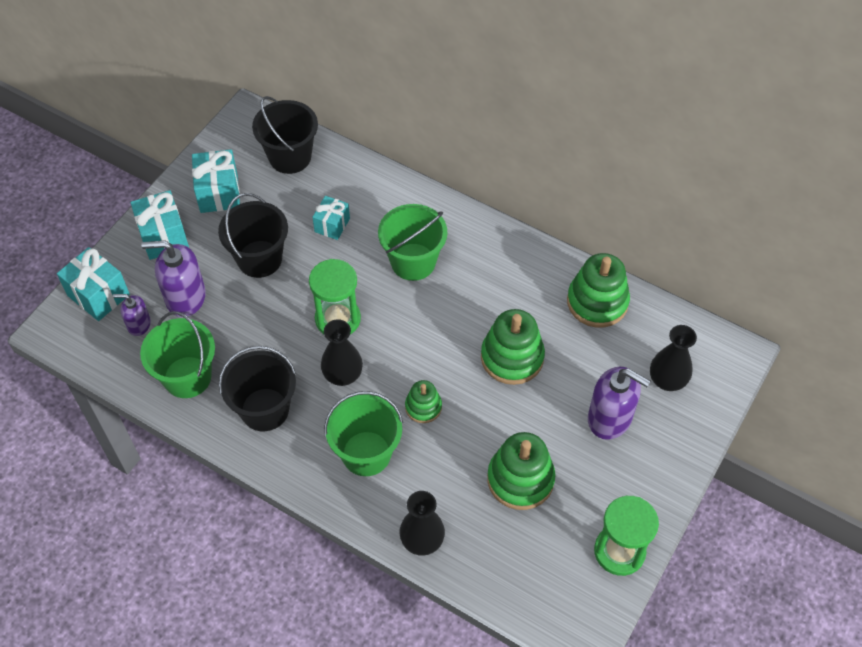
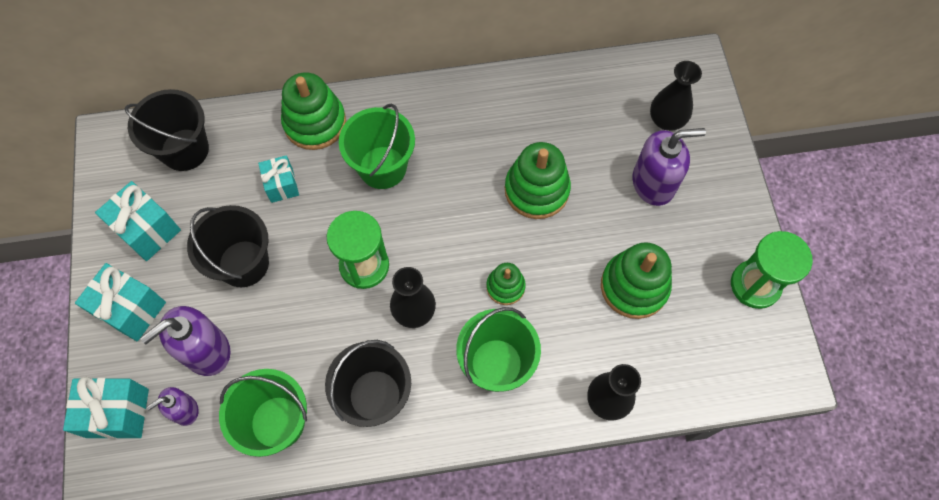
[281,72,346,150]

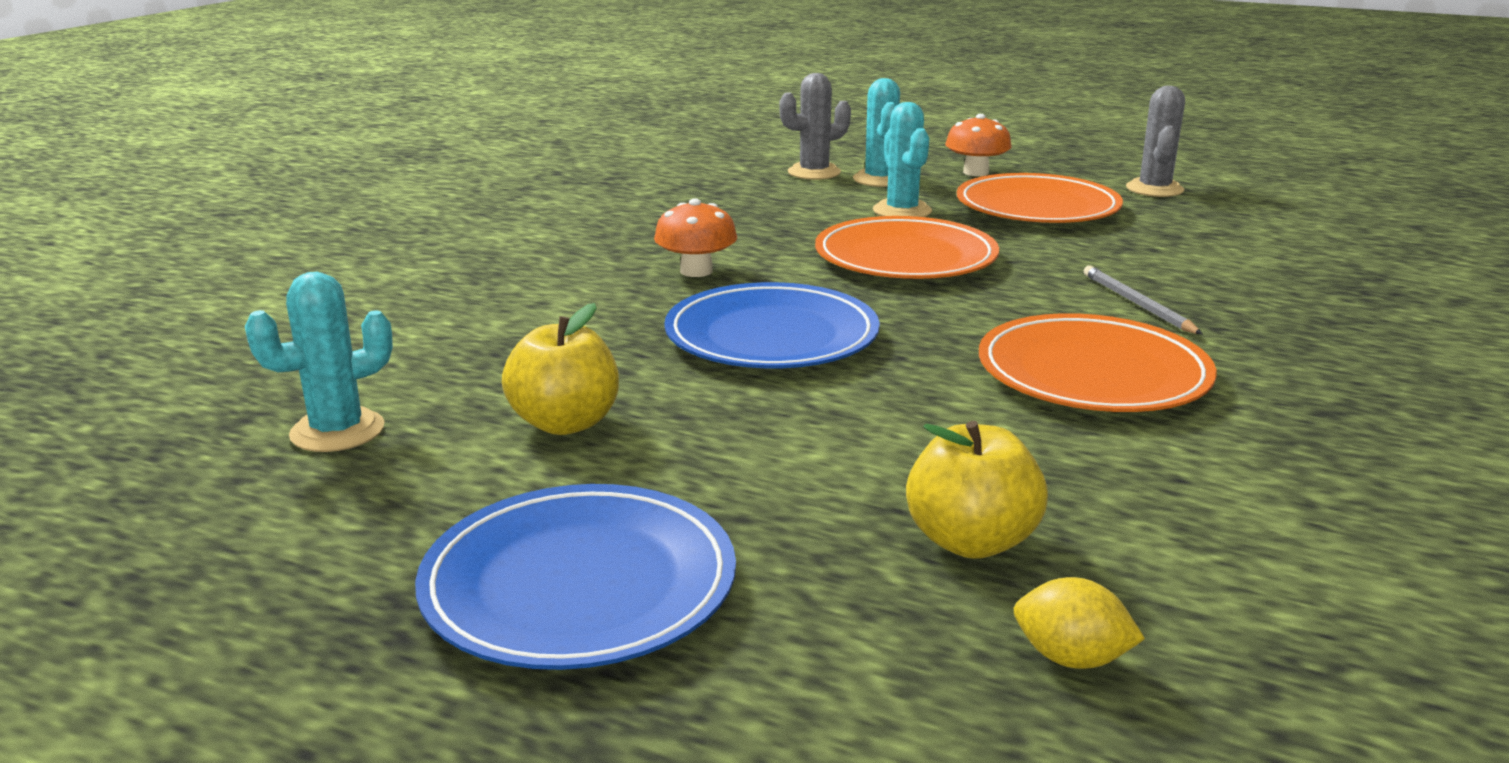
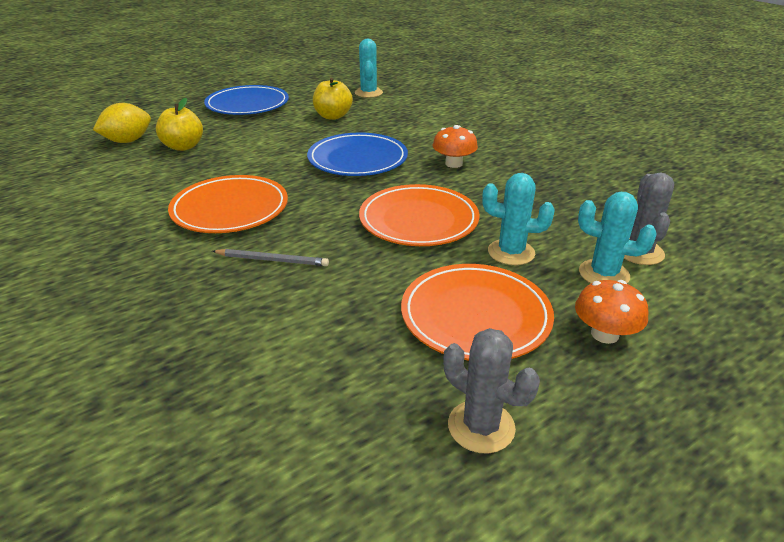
[93,103,151,143]

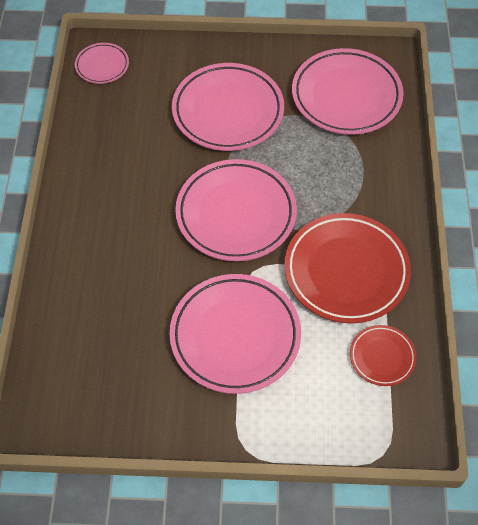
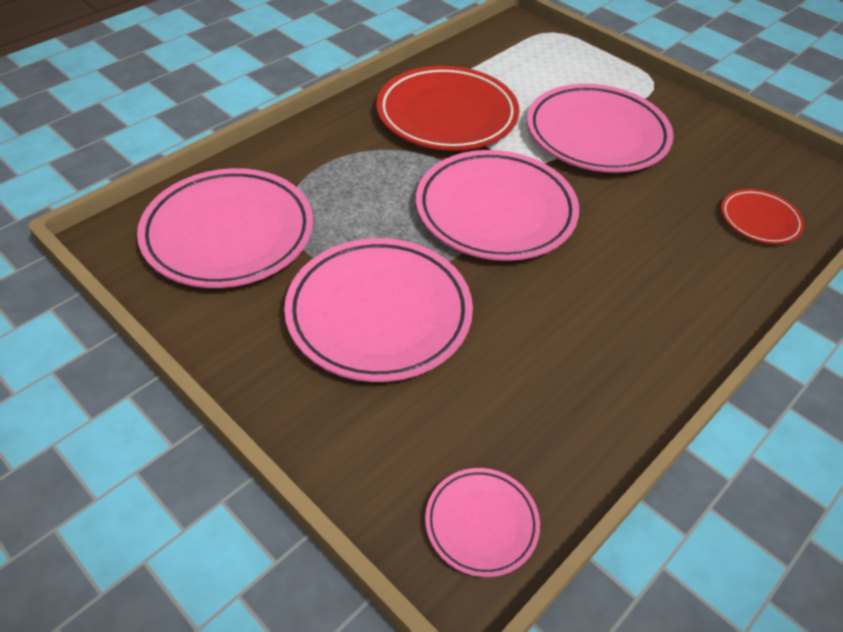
[721,189,804,244]

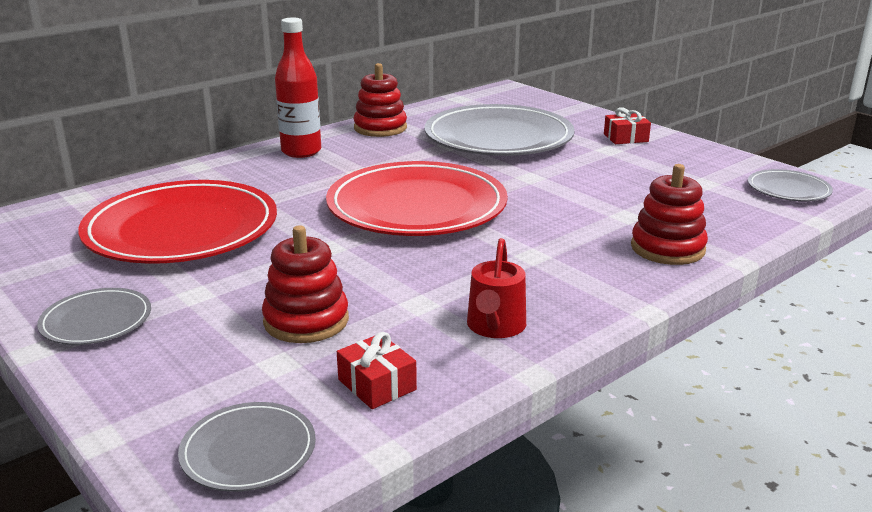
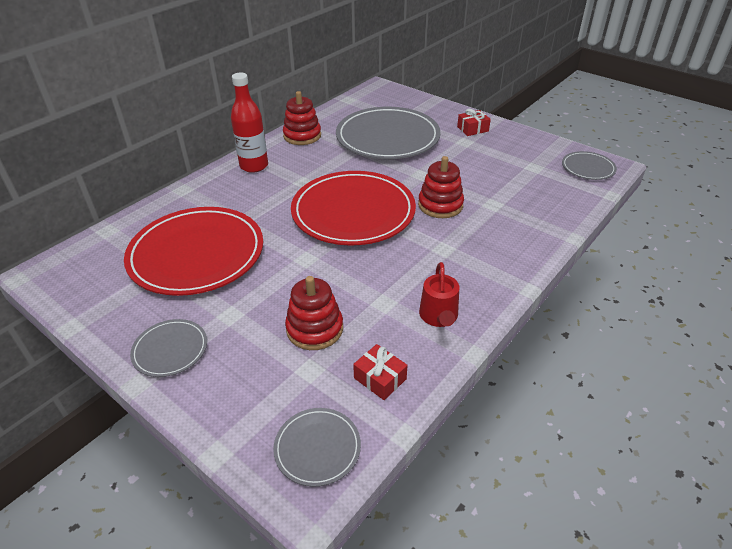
[418,156,464,218]

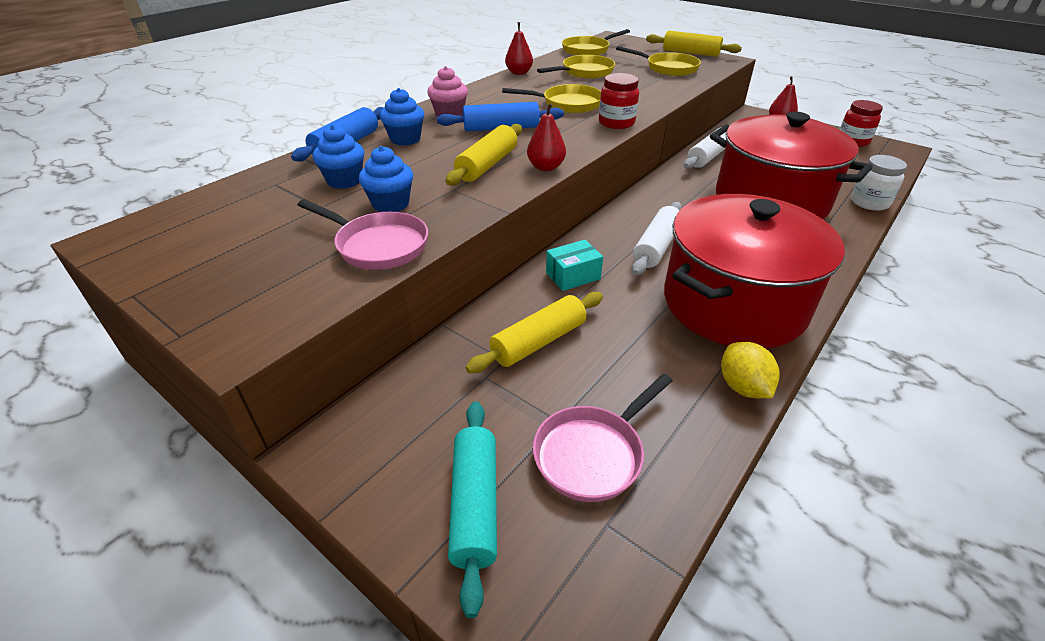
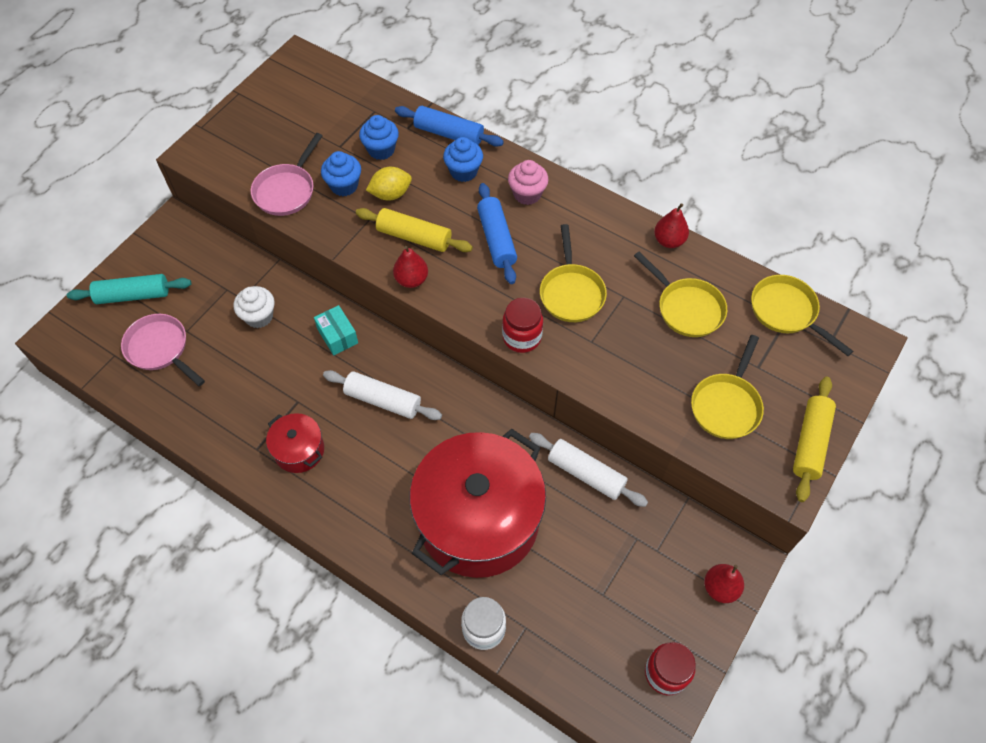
[266,413,324,473]
[233,286,275,328]
[366,167,412,201]

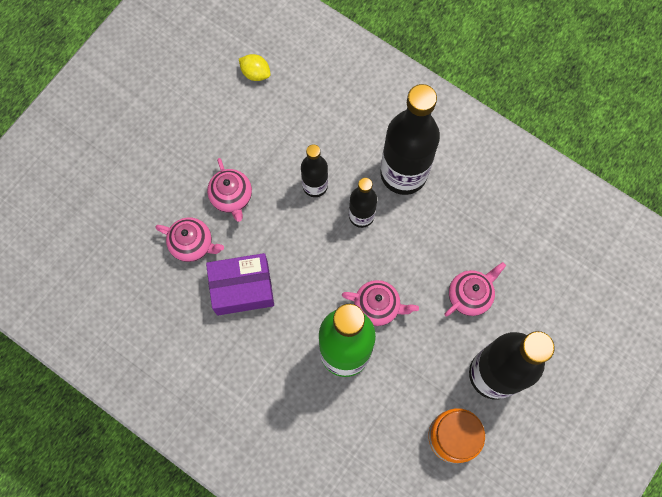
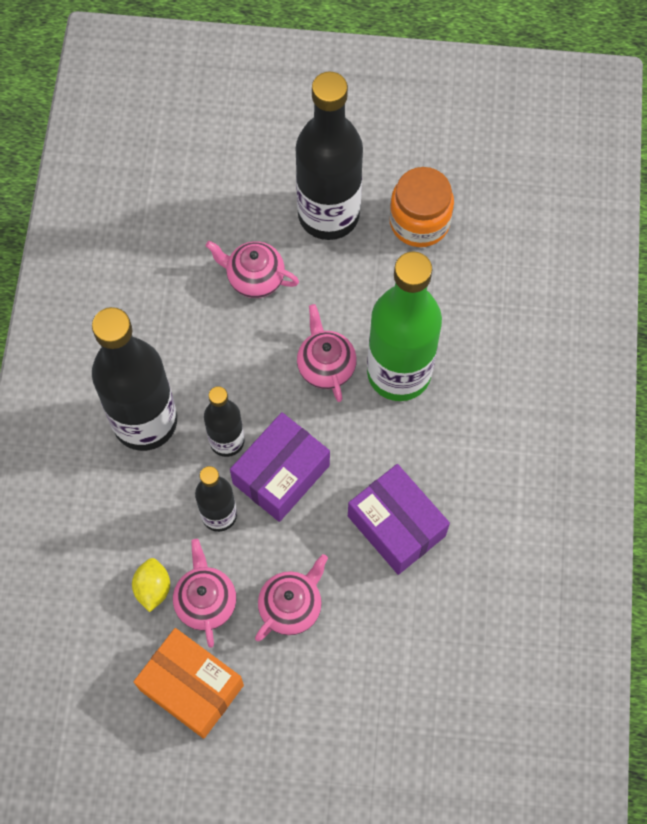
[132,558,170,612]
[173,539,236,648]
[230,412,330,522]
[134,628,244,739]

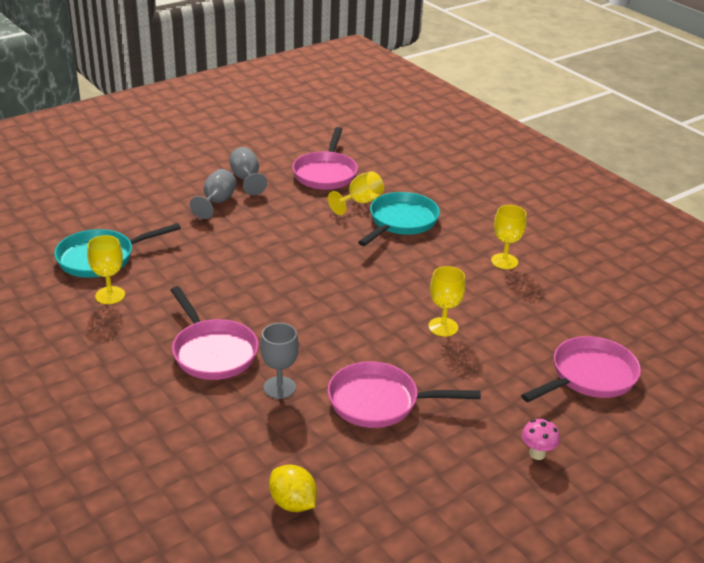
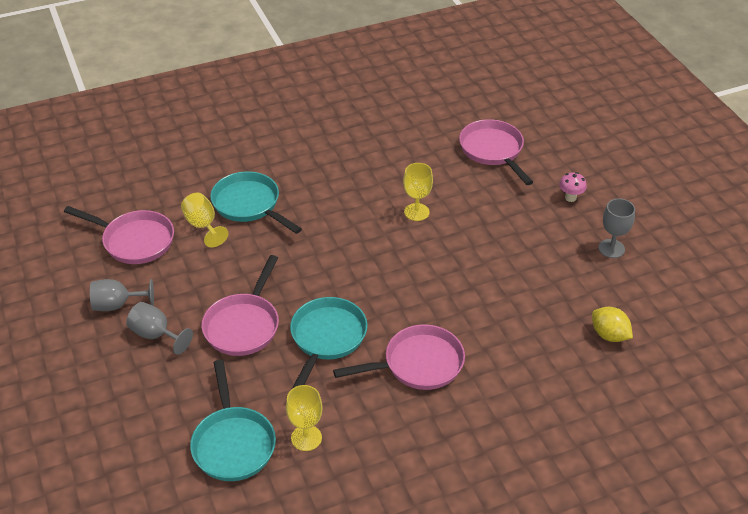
[491,205,527,269] (first image)
[599,198,635,258]
[202,255,279,356]
[592,307,633,342]
[290,297,367,390]

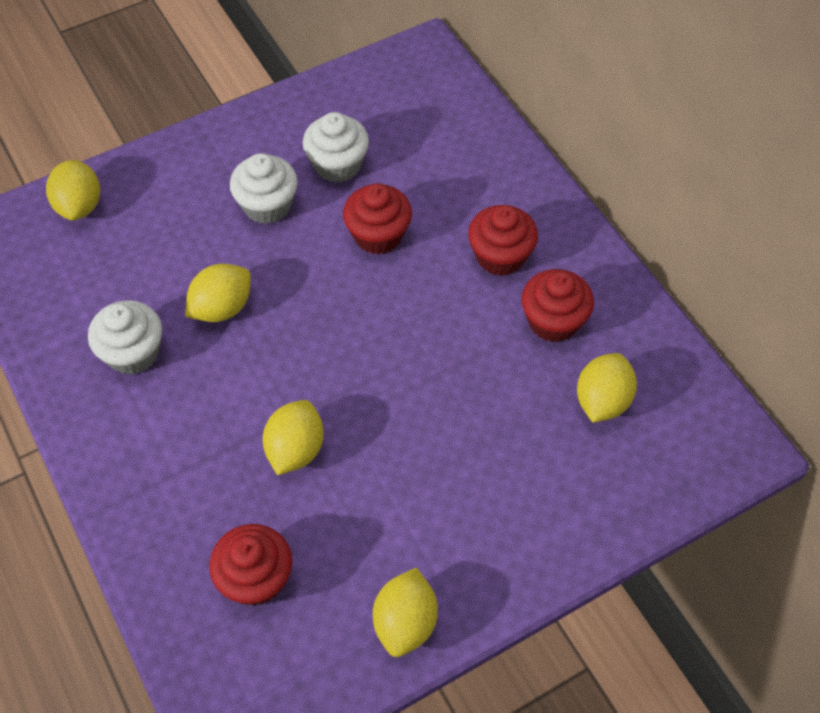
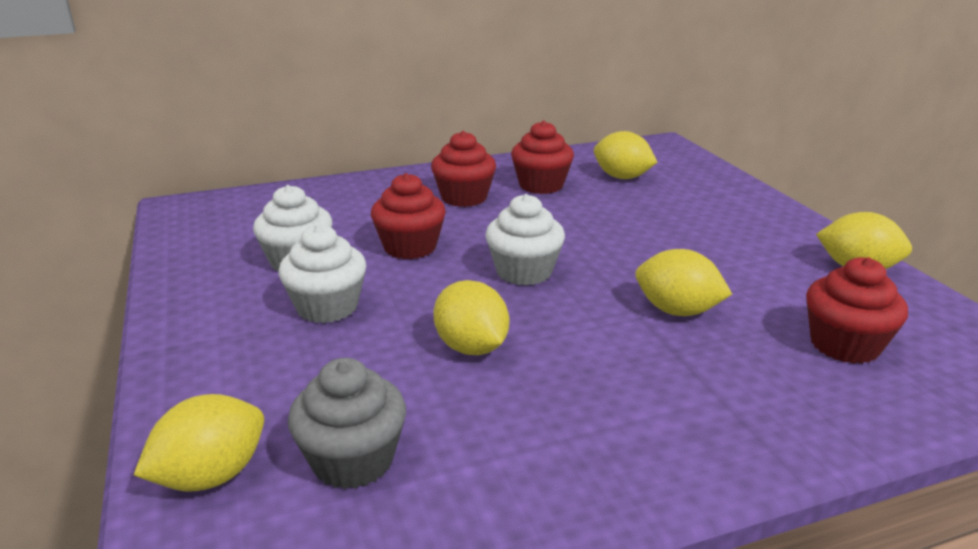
[134,394,264,492]
[485,194,565,286]
[288,358,406,489]

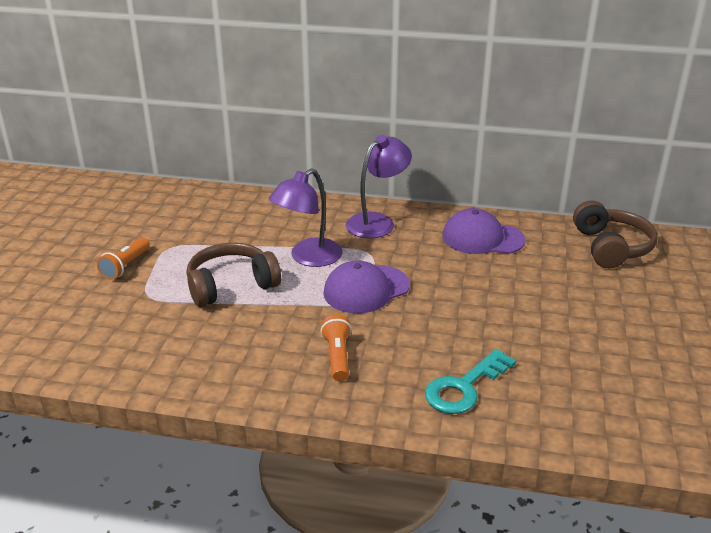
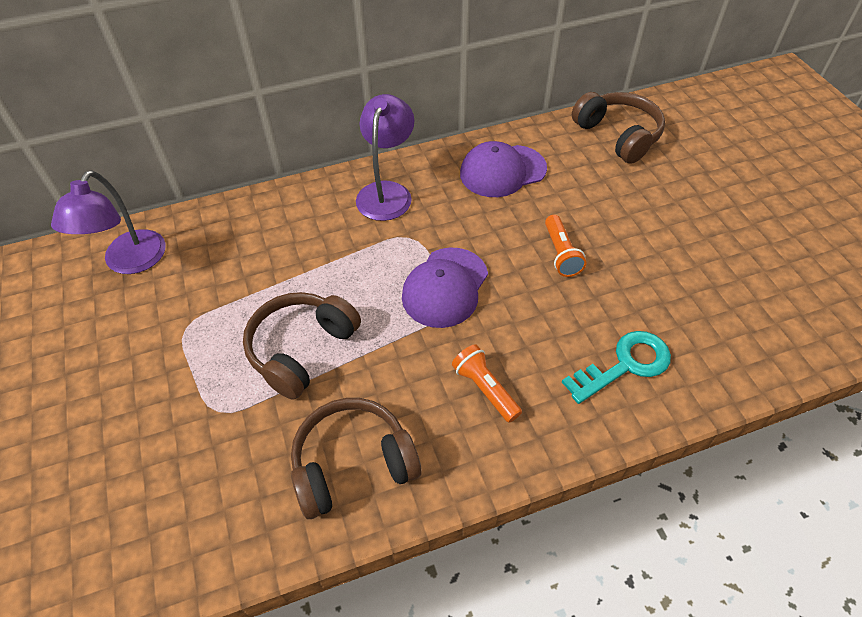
[51,170,166,274]
[545,215,587,277]
[562,331,671,404]
[291,398,422,519]

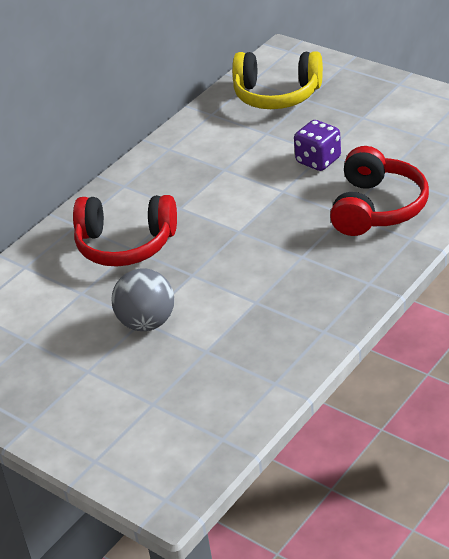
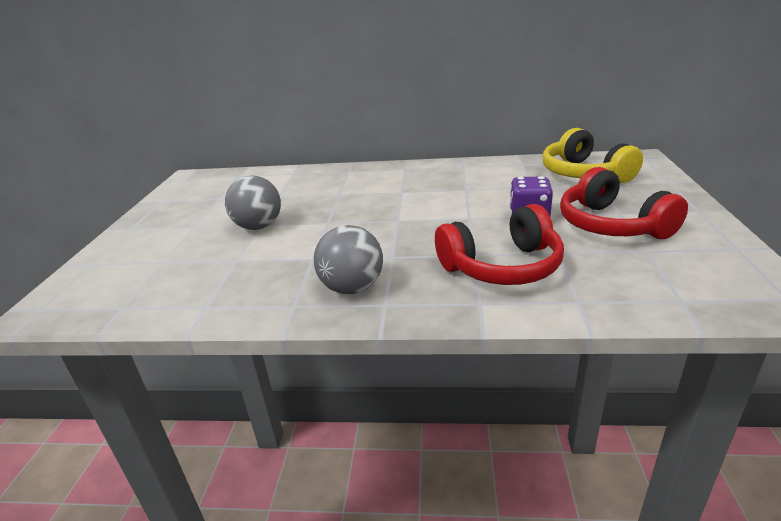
[560,167,688,239]
[314,225,383,294]

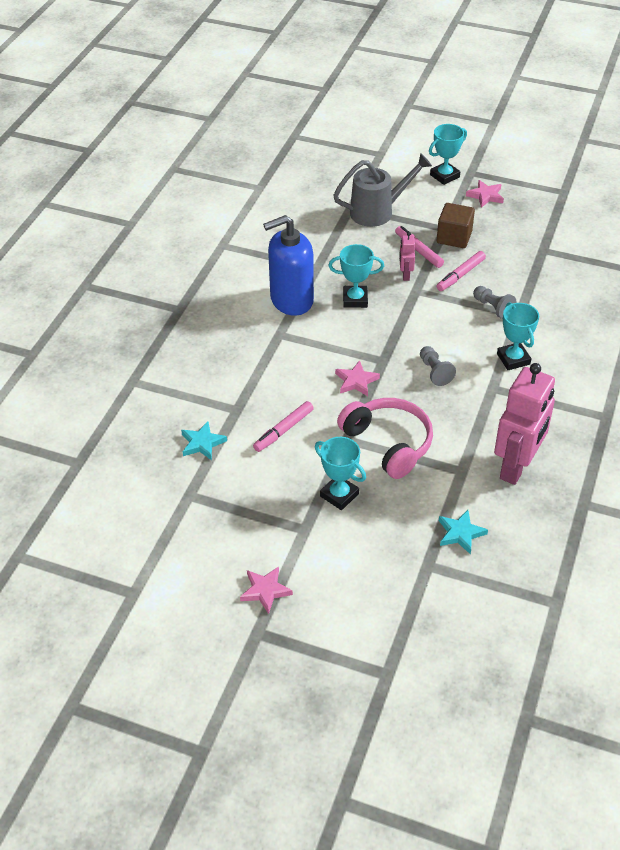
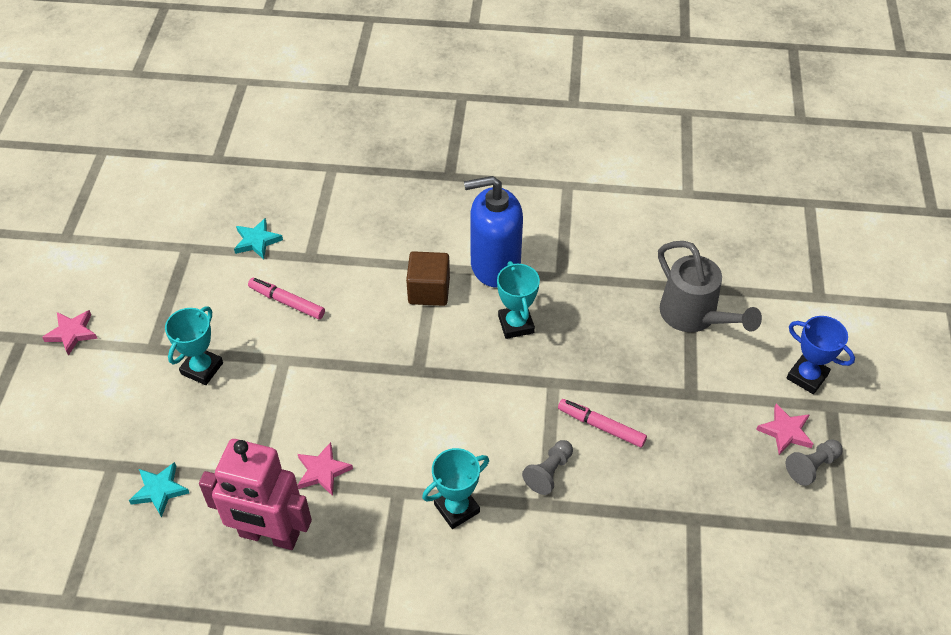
[787,316,855,394]
[406,251,450,306]
[464,176,523,288]
[395,226,444,268] (first image)
[399,232,415,281] (first image)
[786,439,843,486]
[298,442,353,496]
[337,398,433,479] (first image)

